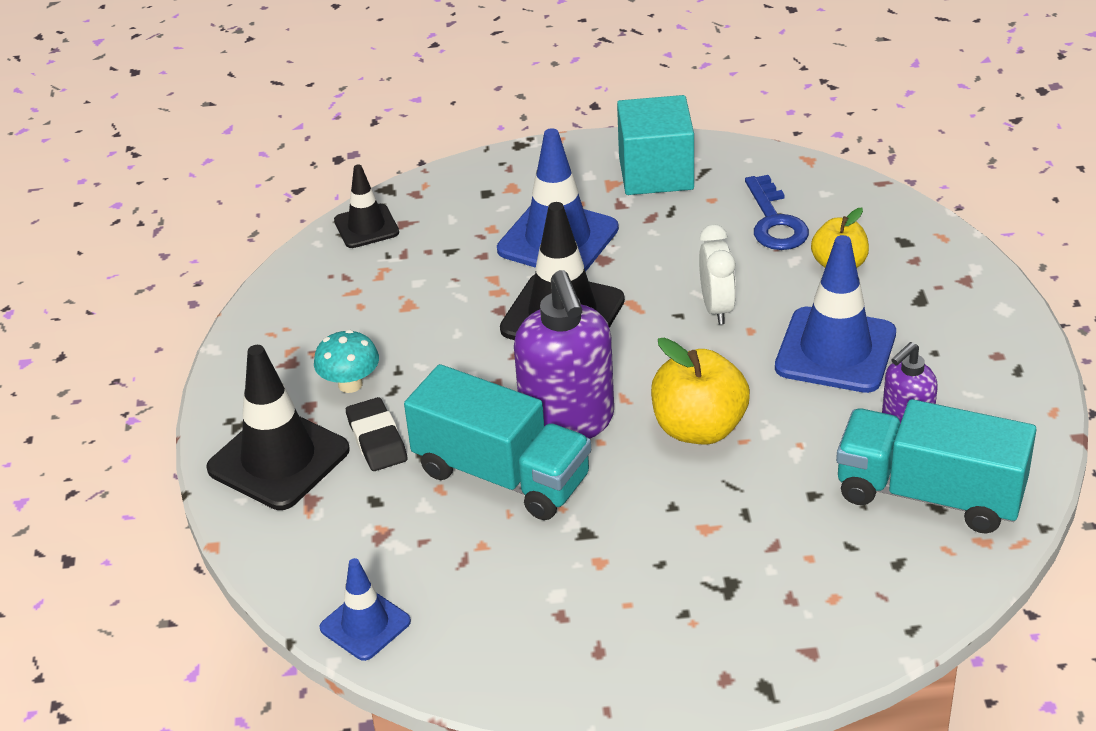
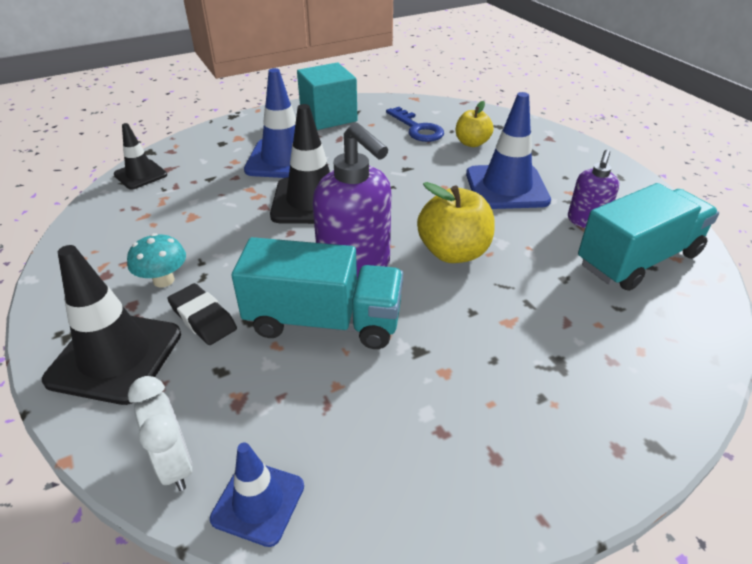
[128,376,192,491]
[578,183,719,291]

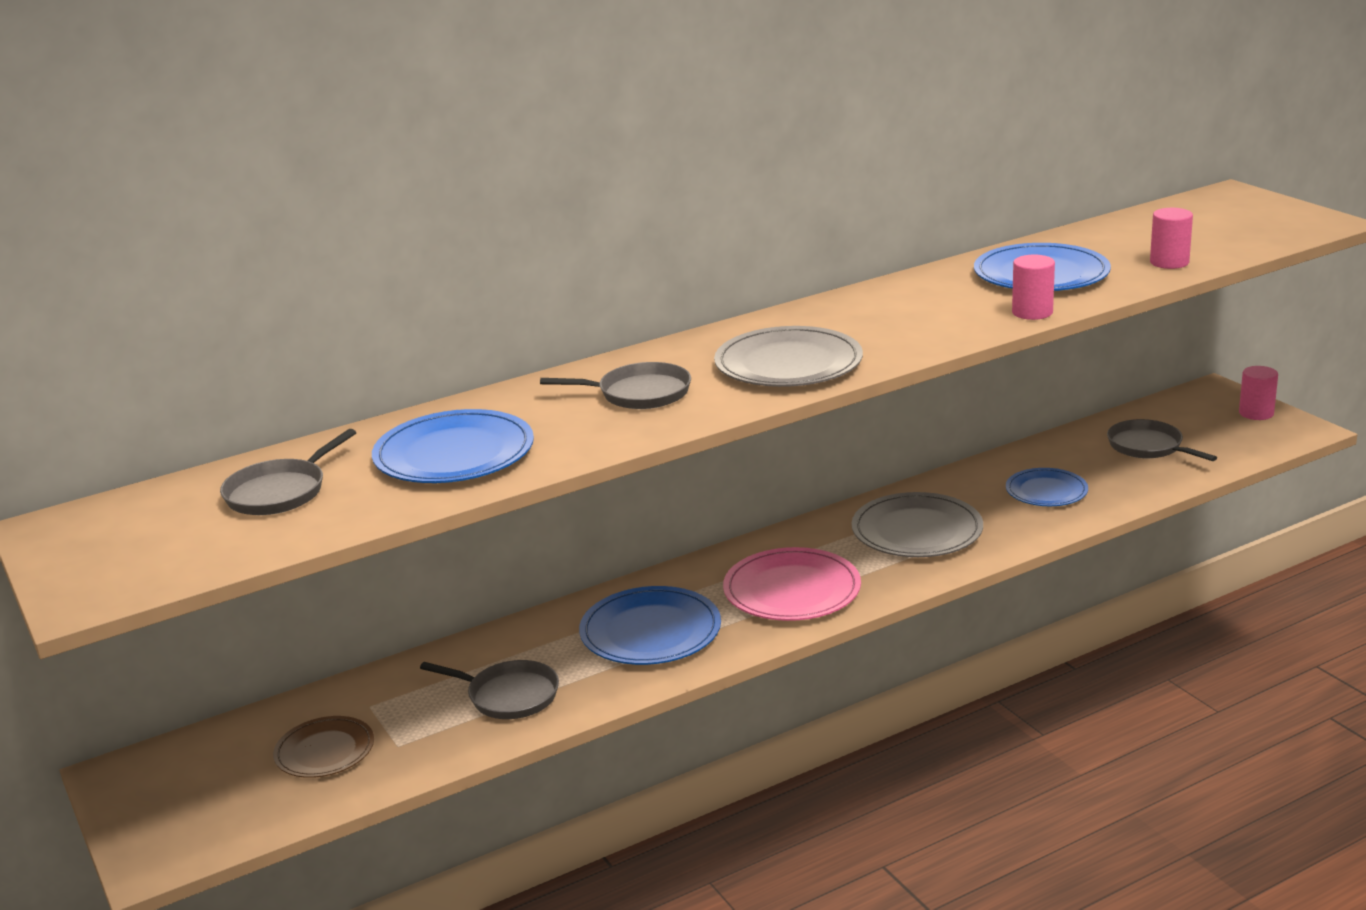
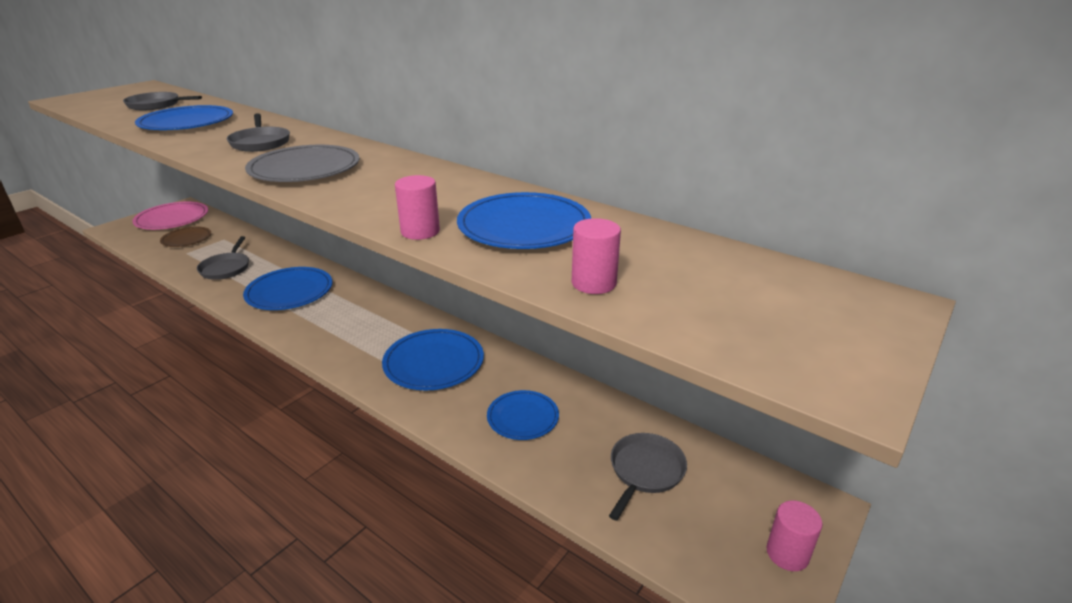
[382,329,484,391]
[132,202,208,230]

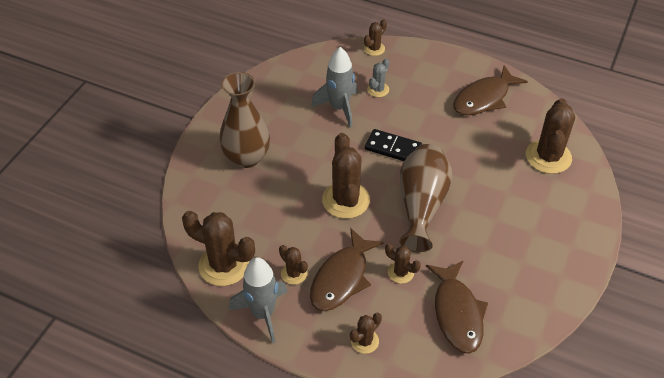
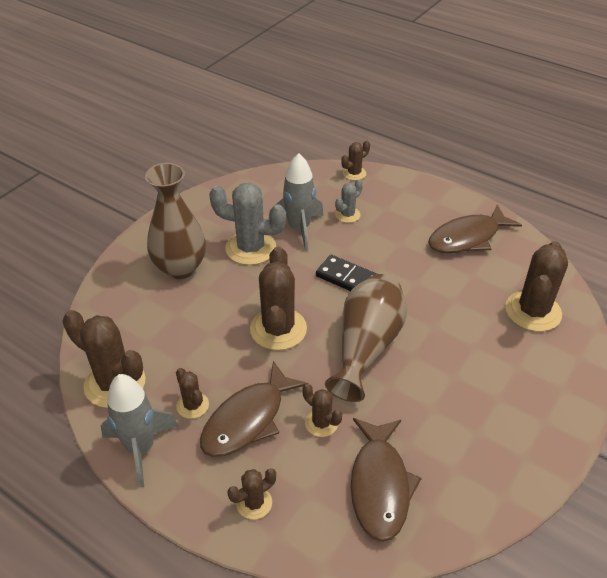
[209,183,286,265]

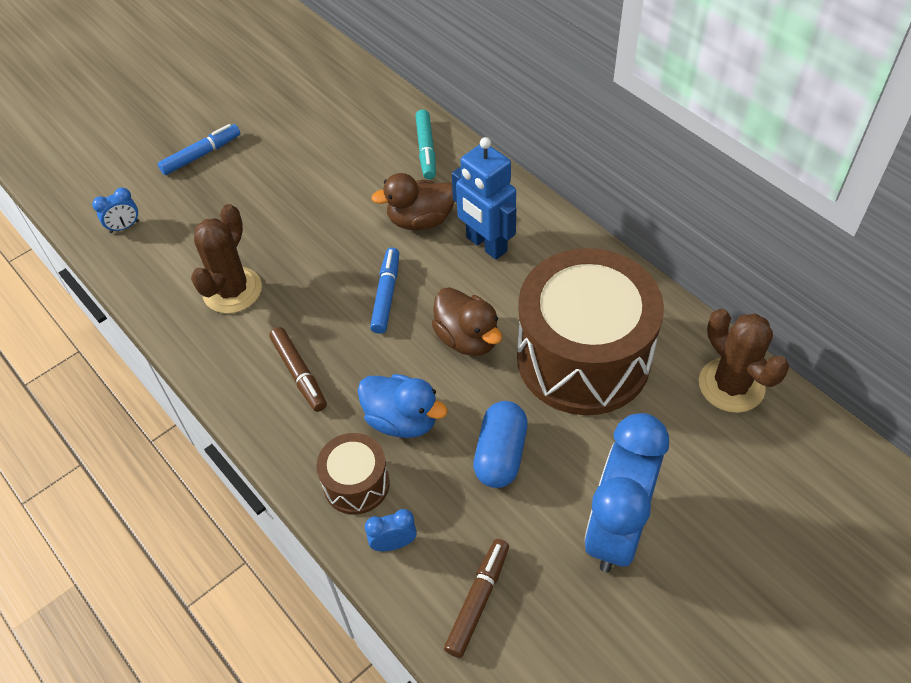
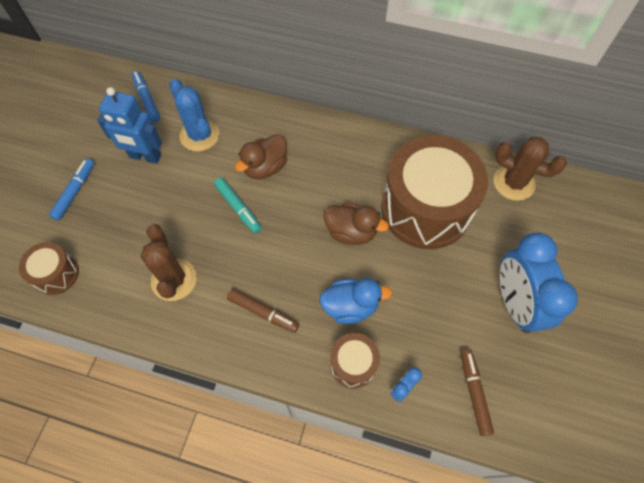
[214,178,262,233]
[97,87,162,164]
[19,242,79,295]
[132,71,160,122]
[473,401,528,488] (first image)
[169,78,219,152]

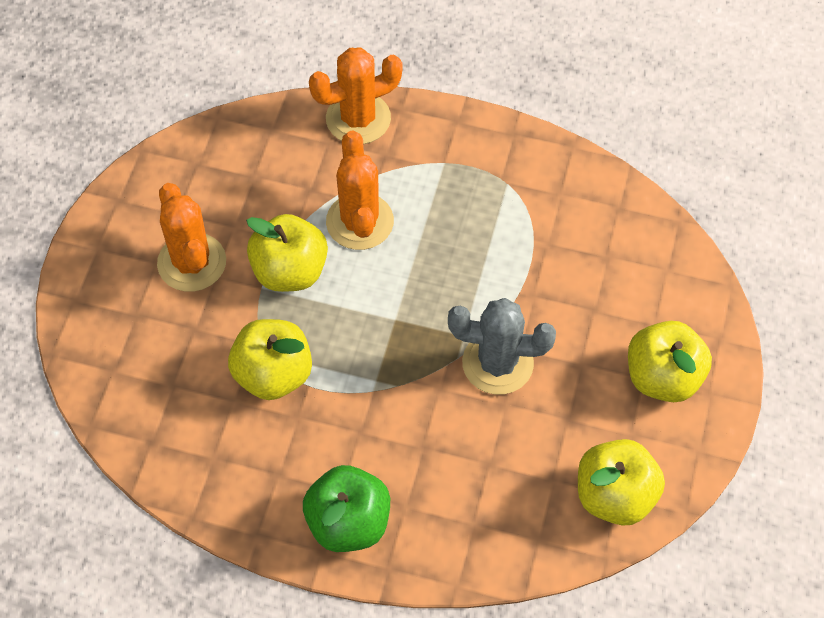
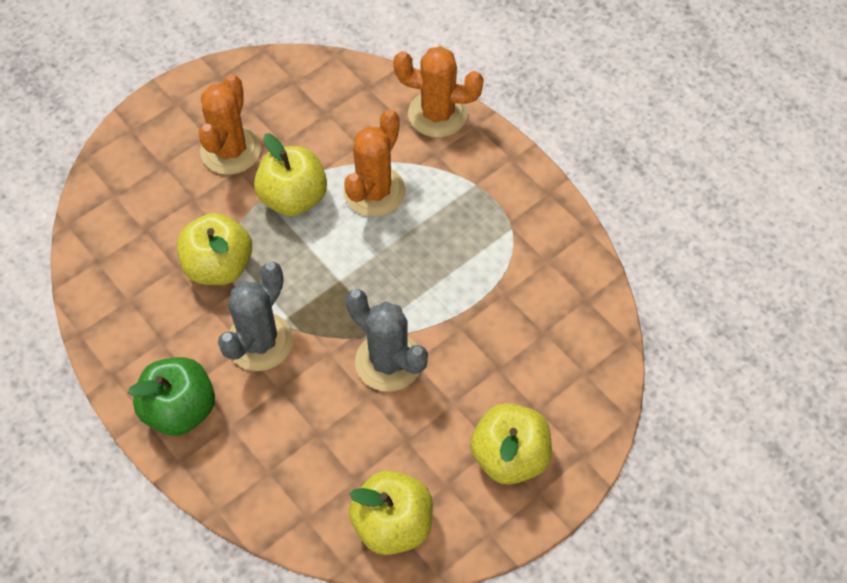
[218,262,293,371]

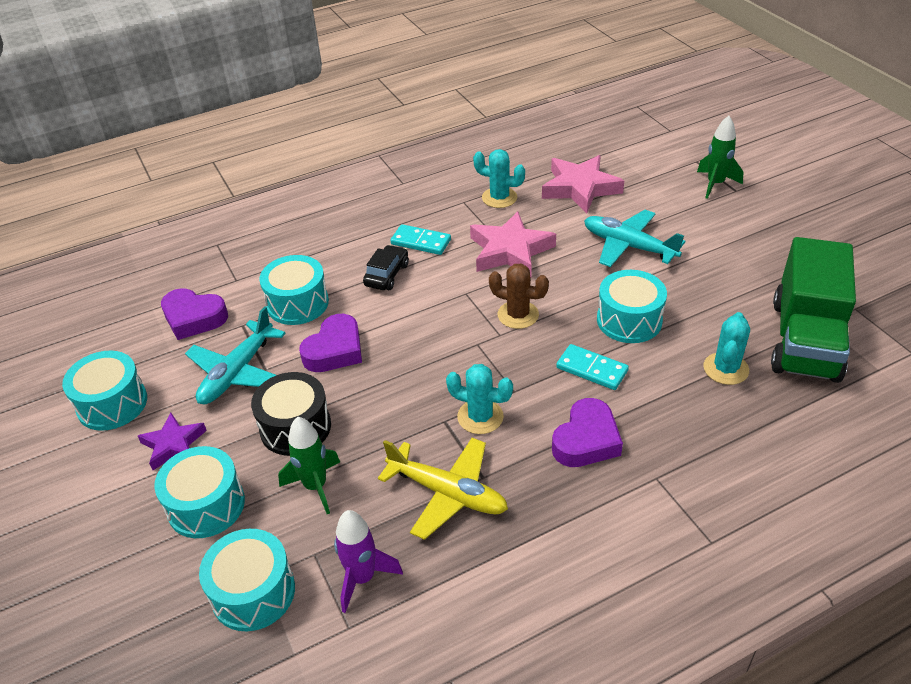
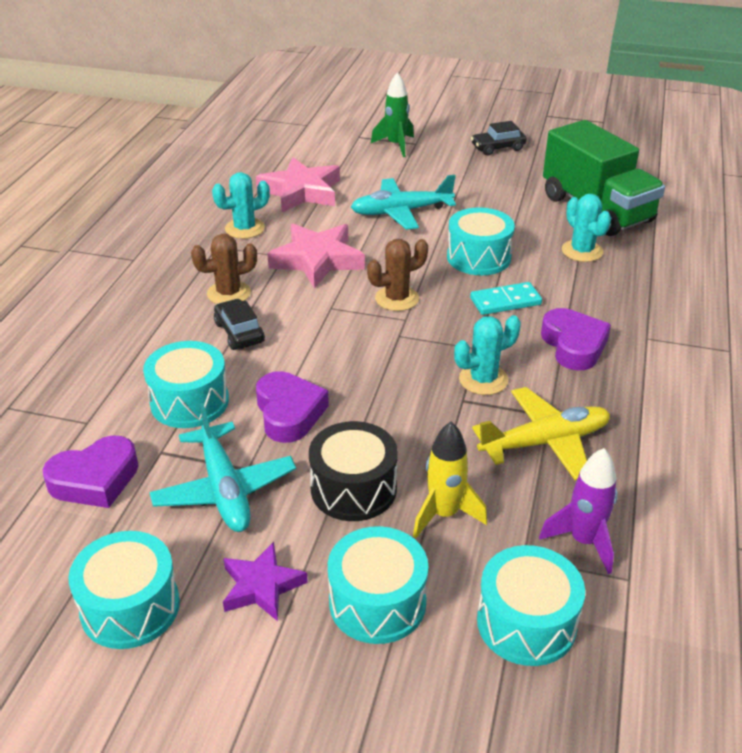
[191,234,257,304]
[413,422,487,538]
[471,121,526,155]

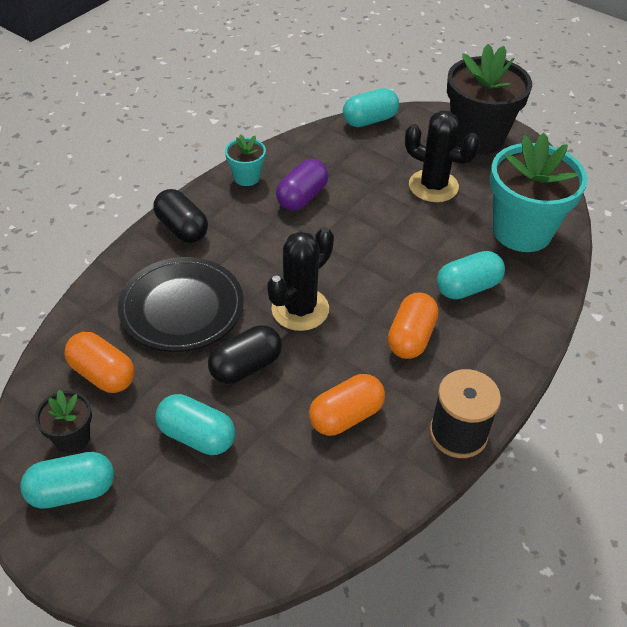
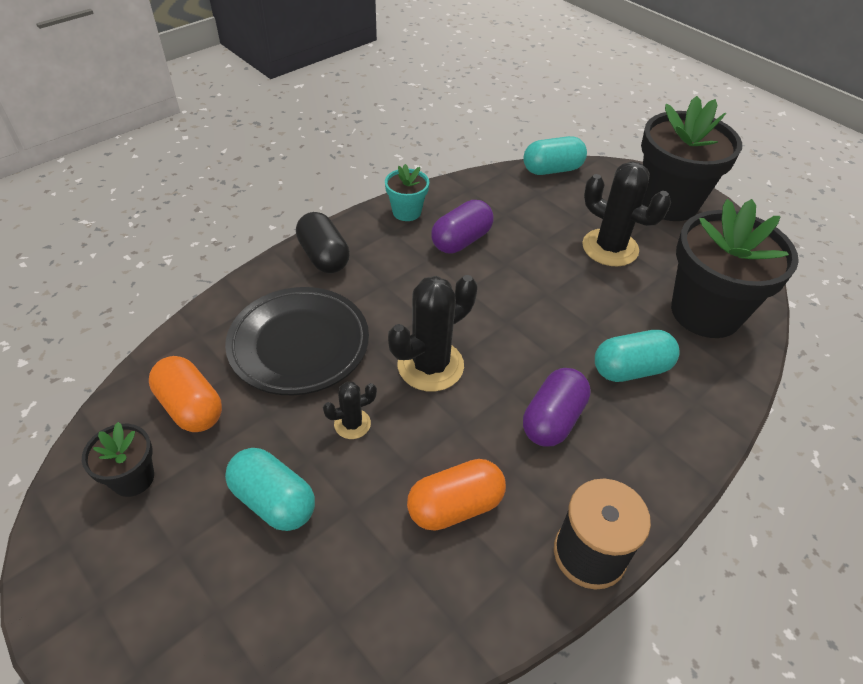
[671,199,799,338]
[523,368,591,447]
[323,382,377,439]
[20,452,114,509] (first image)

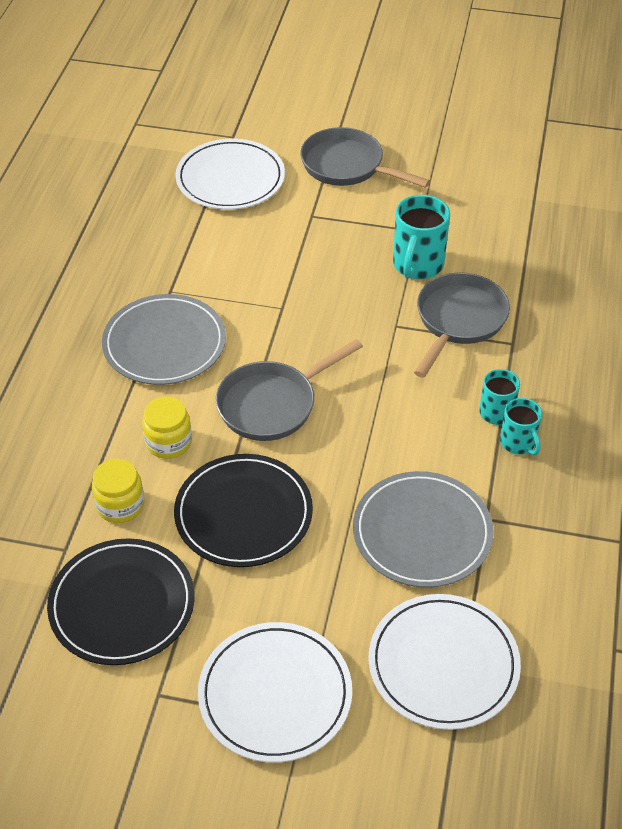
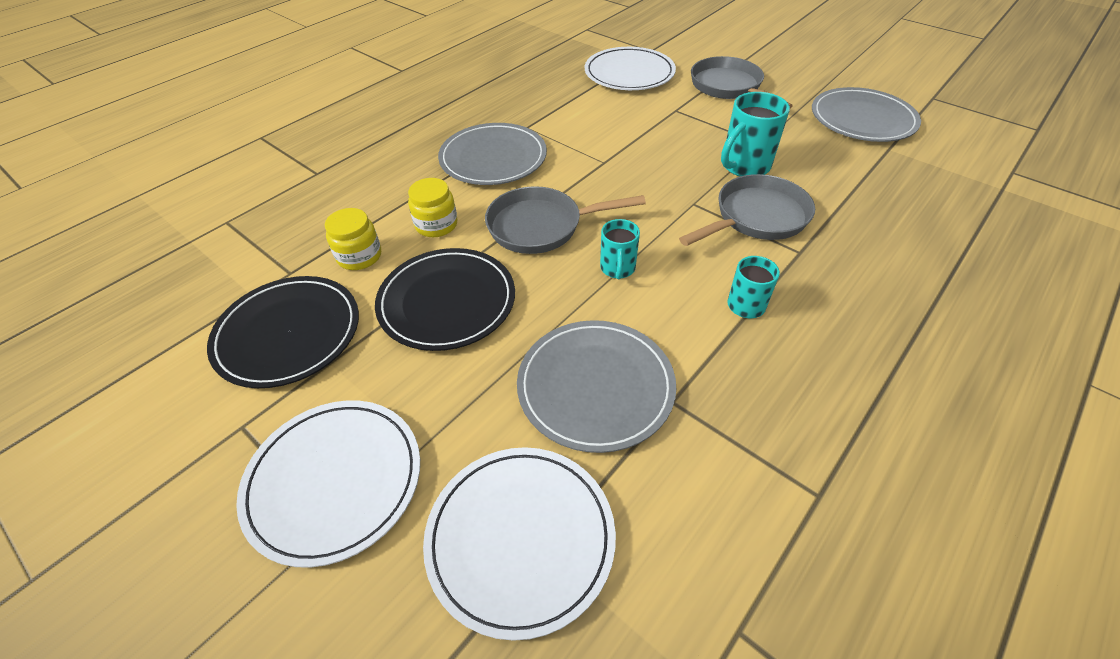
[600,219,640,279]
[812,87,921,142]

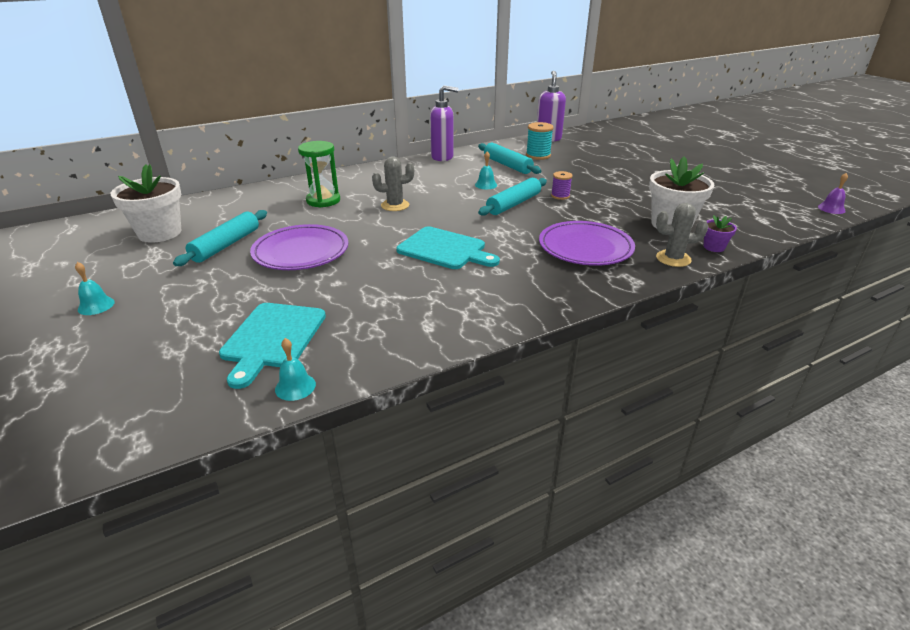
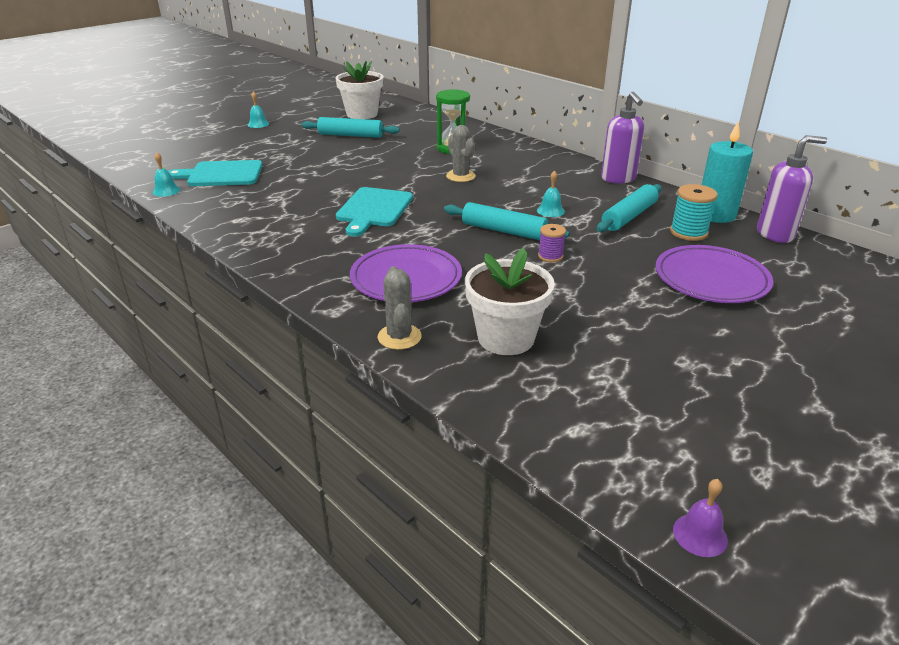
[704,215,737,252] (first image)
[656,245,773,303]
[702,122,753,223]

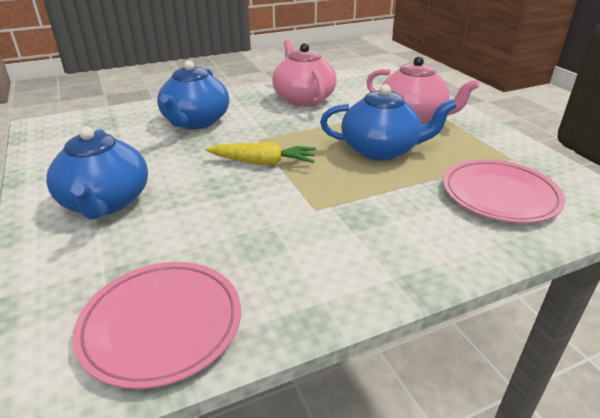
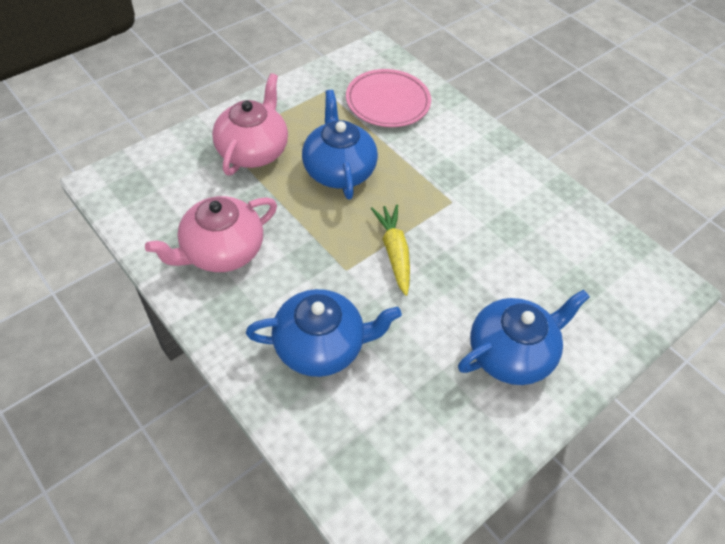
[73,262,241,389] (first image)

